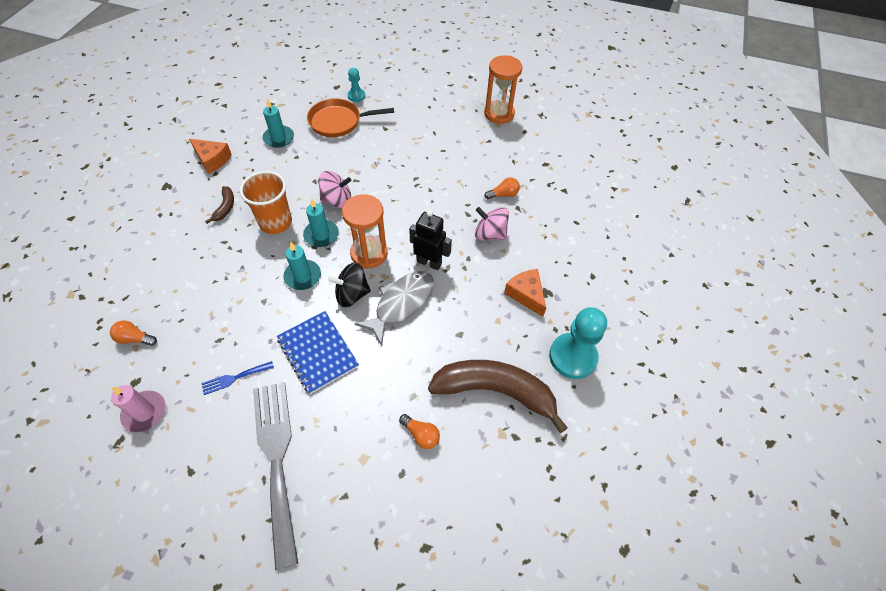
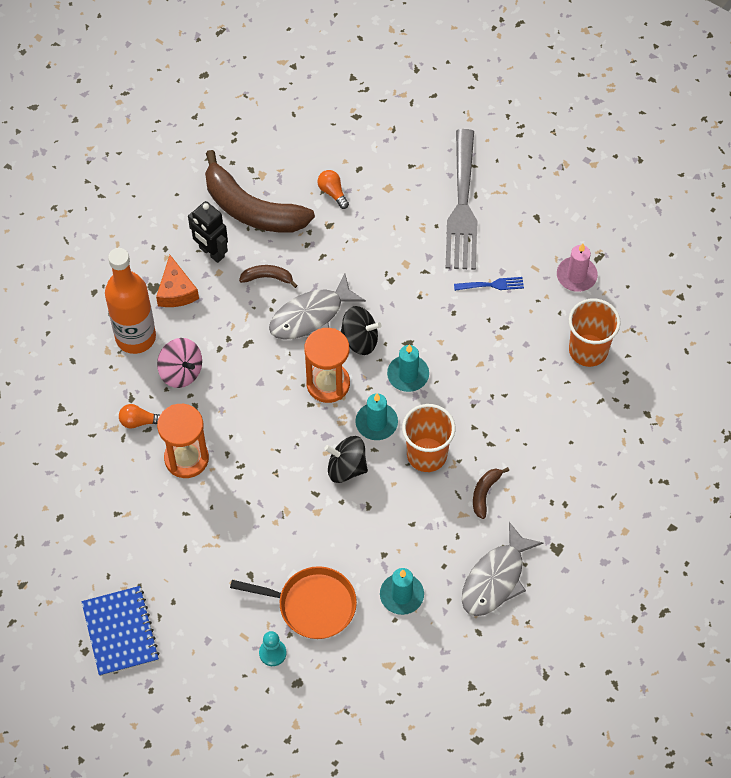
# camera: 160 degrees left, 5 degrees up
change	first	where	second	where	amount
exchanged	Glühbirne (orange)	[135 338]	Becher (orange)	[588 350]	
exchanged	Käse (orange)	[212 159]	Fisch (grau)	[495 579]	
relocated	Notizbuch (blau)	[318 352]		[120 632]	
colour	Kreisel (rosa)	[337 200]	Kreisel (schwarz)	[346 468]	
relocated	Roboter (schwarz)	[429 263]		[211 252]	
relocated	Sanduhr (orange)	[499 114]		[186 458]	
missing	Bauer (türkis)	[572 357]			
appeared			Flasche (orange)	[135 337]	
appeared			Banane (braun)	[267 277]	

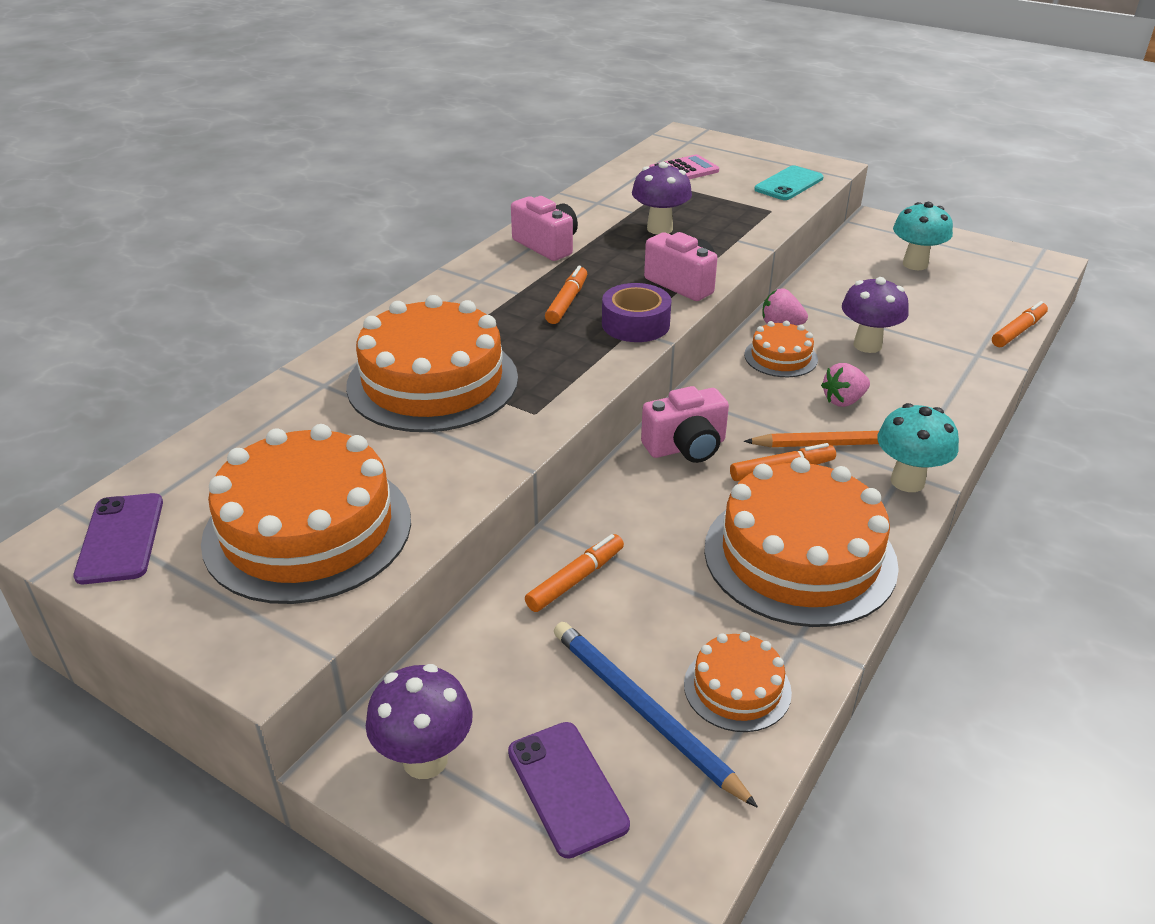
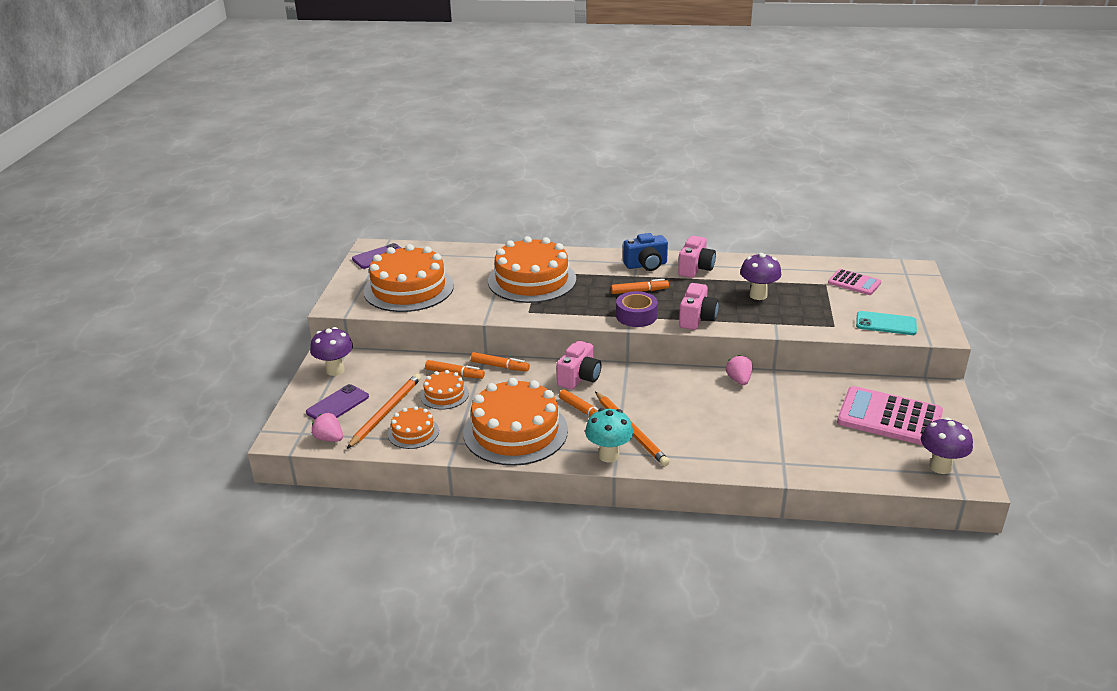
# camera: 65 degrees right, 5 degrees down
change	first	where	second	where	amount
colour	Bleistift (blau)	[644 711]	Bleistift (orange)	[386 412]	
spun	Kamera (rosa)	[686 447]		[579 378]	105 degrees counterclockwise
relocated	Kuchen (orange)	[780 357]		[444 395]	
relocated	Erdbeere (rosa)	[843 400]		[329 439]	
relocated	Pilz (lila)	[867 345]		[940 467]	
exchanged	Pilz (türkis)	[915 264]	Taschenrechner (rosa)	[889 418]	
relocated	Filzstift (orange)	[1018 331]		[499 366]	
appeared			Kamera (blau)	[646 265]	

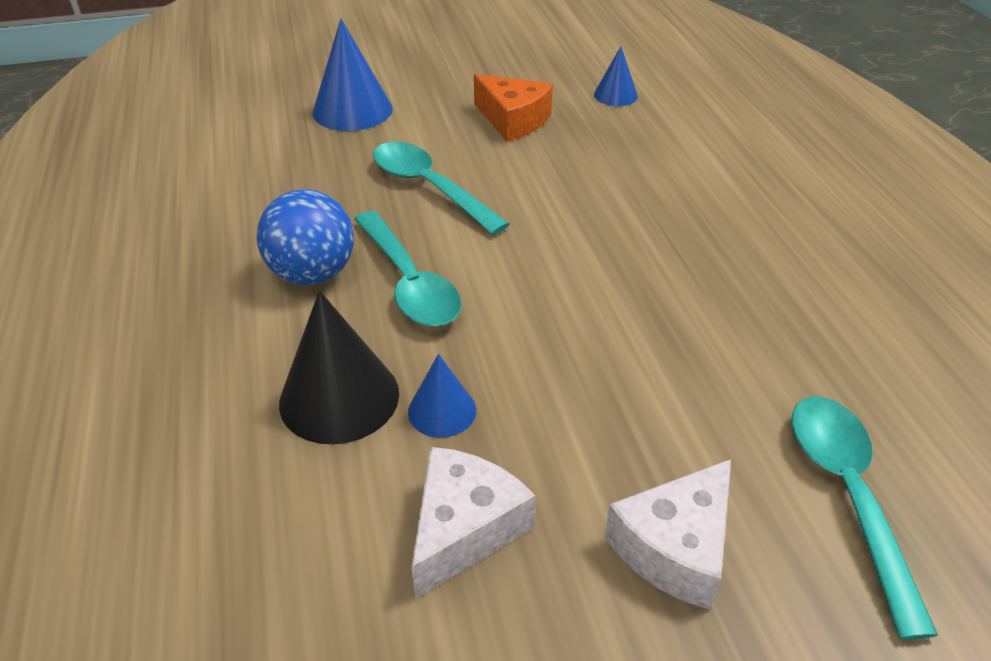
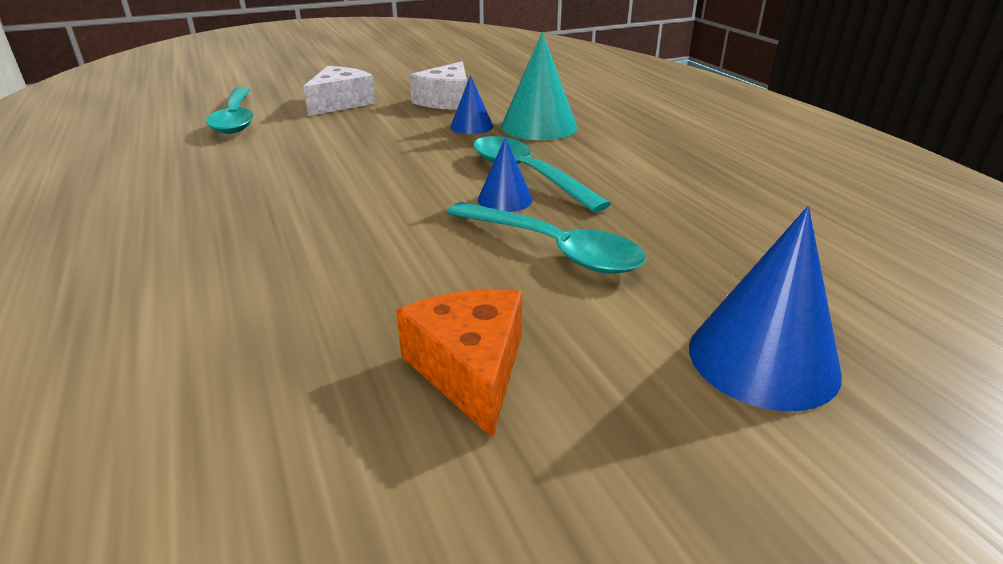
# camera: 170 degrees right, 10 degrees down
change	first	where	second	where	amount
missing	Ball (blau)	[313 274]			
colour	Kegel (schwarz)	[339 397]	Kegel (türkis)	[539 126]	
spun	Käse (orange)	[513 120]		[470 369]	45 degrees clockwise
relocated	Kegel (blau)	[615 95]		[505 199]	

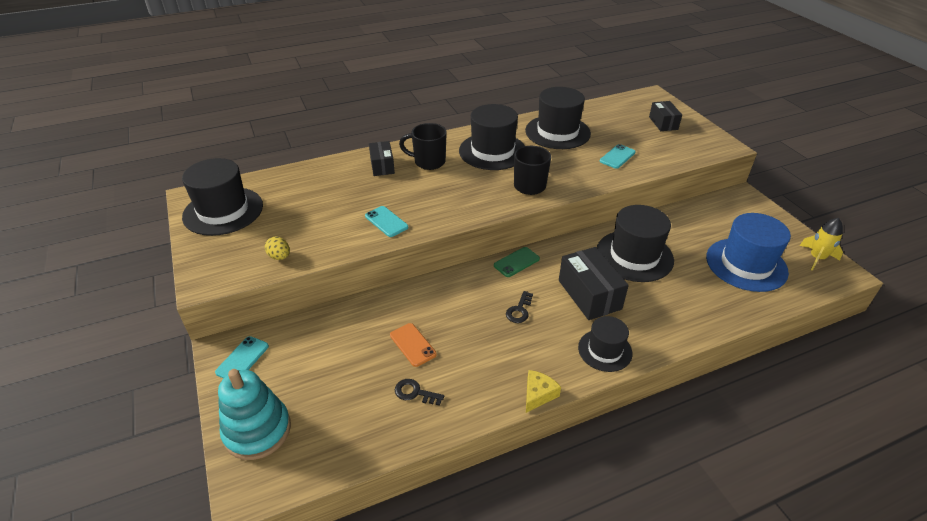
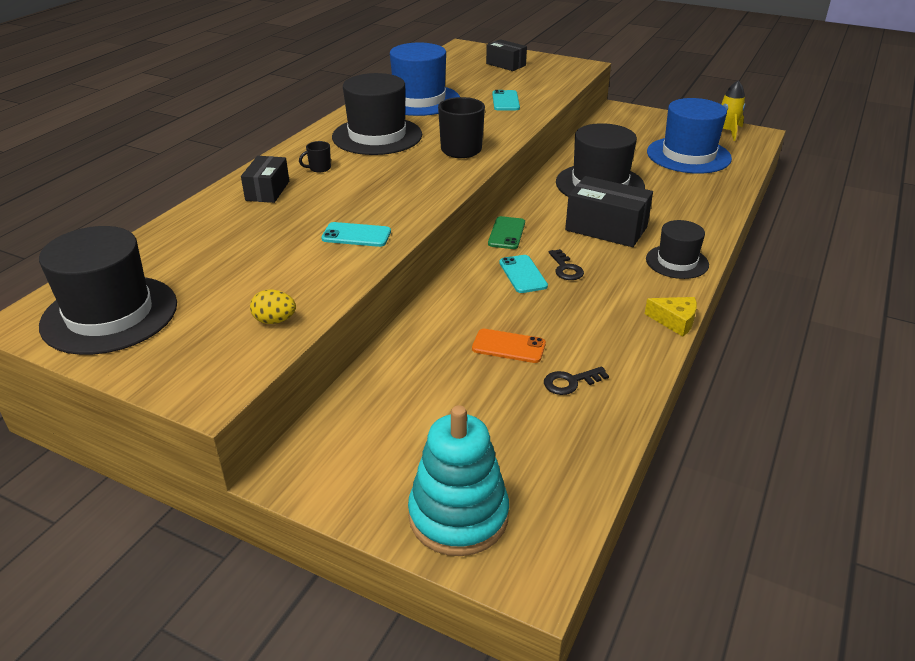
# camera: 40 degrees left, 5 degrees down
change	first	where	second	where	amount
relocated	Handy (türkis)	[242 359]		[522 274]	
spun	Schachtel (schwarz)	[382 166]		[267 191]	60 degrees clockwise
size	Tasse (schwarz)	[428 162]		[319 168]	x0.50
colour	Hut (schwarz)	[557 132]	Hut (blau)	[419 100]	
spun	Käse (gelb)	[538 394]		[675 321]	120 degrees clockwise

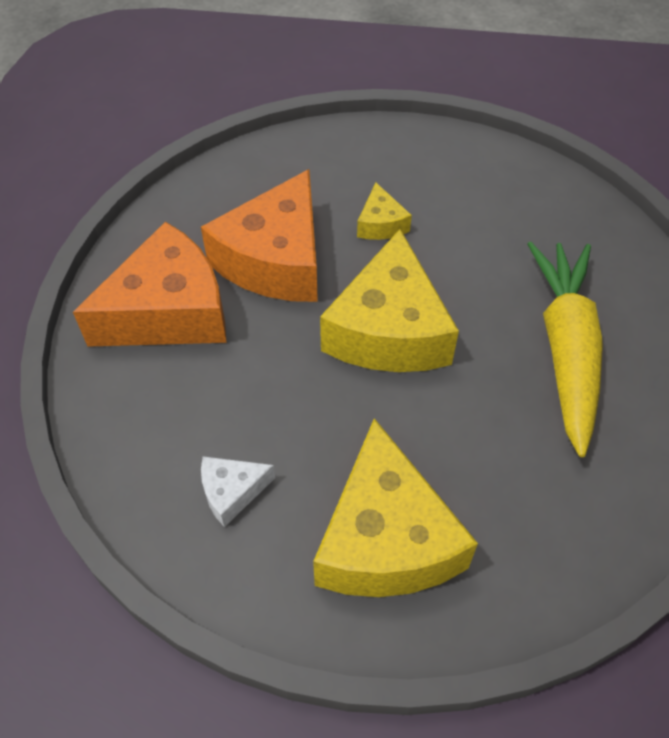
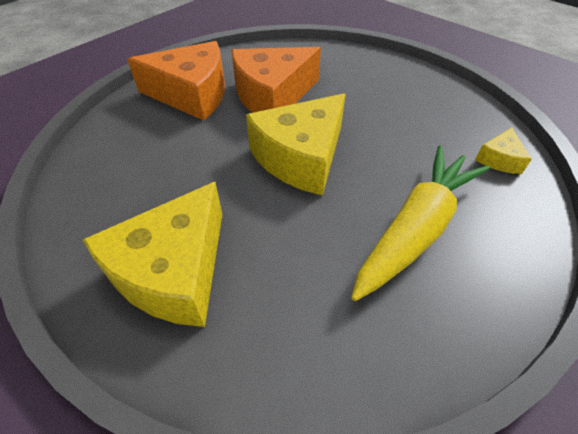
# camera: 35 degrees right, 5 degrees down
change	first	where	second	where	amount
missing	Käse (weiß)	[232 492]			
relocated	Käse (gelb)	[381 224]		[499 159]	

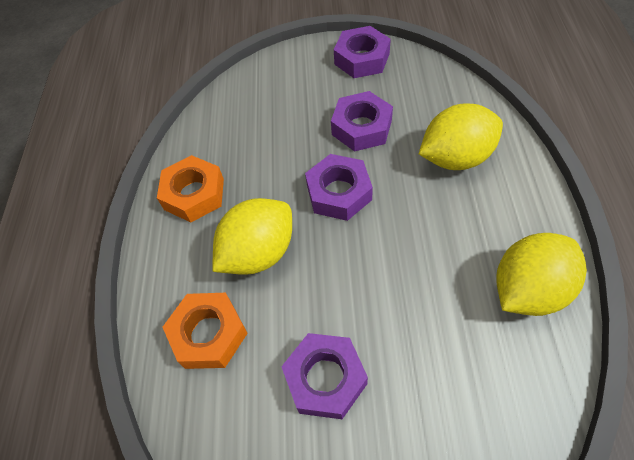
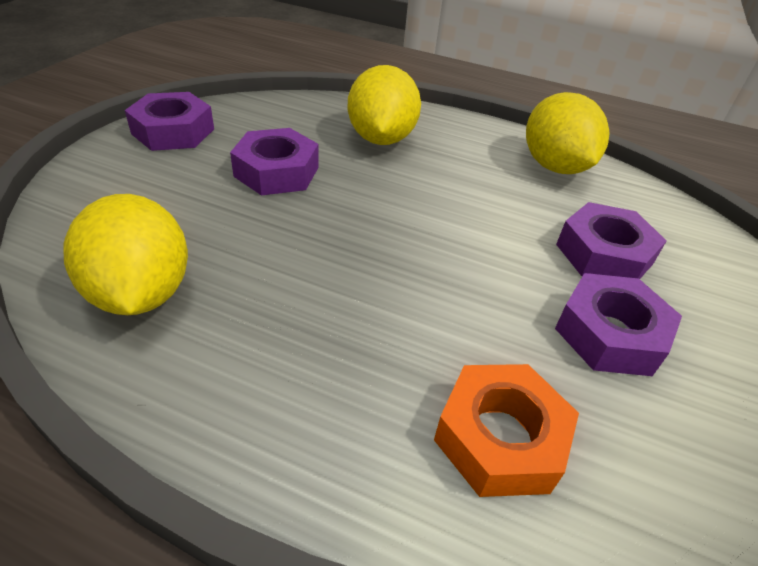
# camera: 75 degrees left, 15 degrees down
change	first	where	second	where	amount
missing	Sechskantmutter (orange)	[194 194]			
relocated	Zitrone (gelb)	[259 253]		[141 293]	
relocated	Sechskantmutter (lila)	[339 192]		[603 254]	

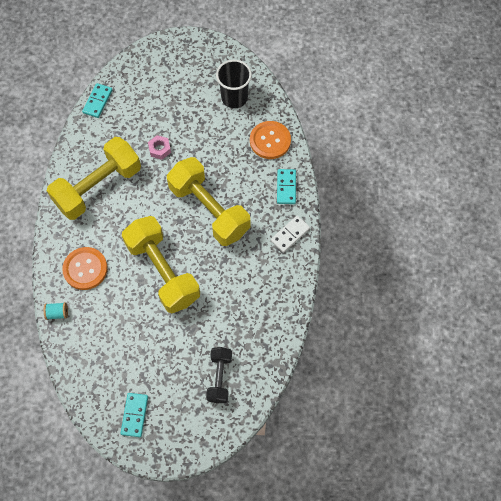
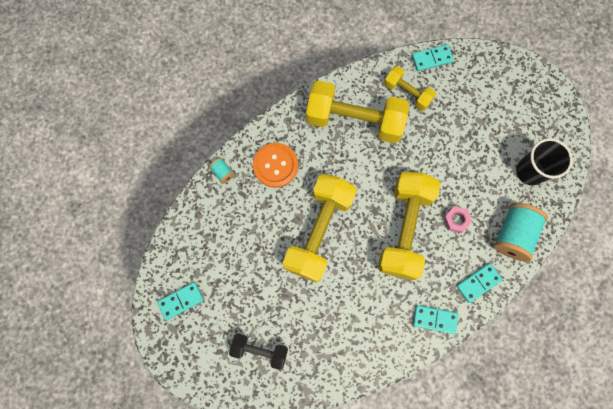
# camera: 55 degrees right, 10 degrees up
change	first	where	second	where	amount
relocated	Sechskantmutter (rosa)	[159 149]		[455 220]	
spun	Hantel (schwarz)	[219 377]		[260 350]	45 degrees clockwise
exchanged	Knopf (orange)	[270 141]	Garnrolle (türkis)	[513 234]	
colour	Dominostein (weiß)	[290 234]	Dominostein (türkis)	[435 319]	
appeared			Hantel (gelb)	[407 93]	

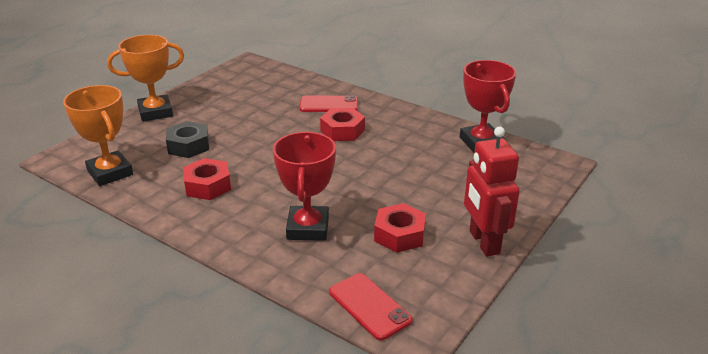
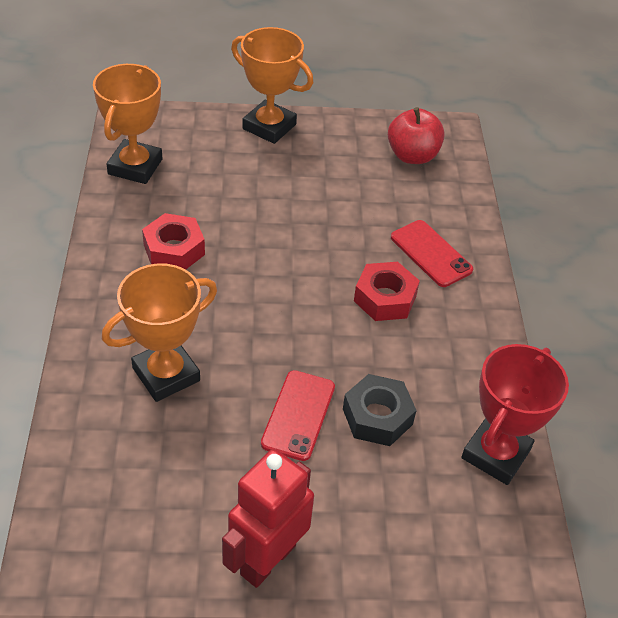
# camera: 50 degrees right, 15 degrees up
change	first	where	second	where	amount
relocated	Sechskantmutter (schwarz)	[188 146]		[377 416]	
colour	Pokal (rot)	[308 228]	Pokal (orange)	[166 374]	
relocated	Handy (rot)	[369 306]		[298 415]	
missing	Sechskantmutter (rot)	[399 235]			
appeared			Apfel (rot)	[412 156]	

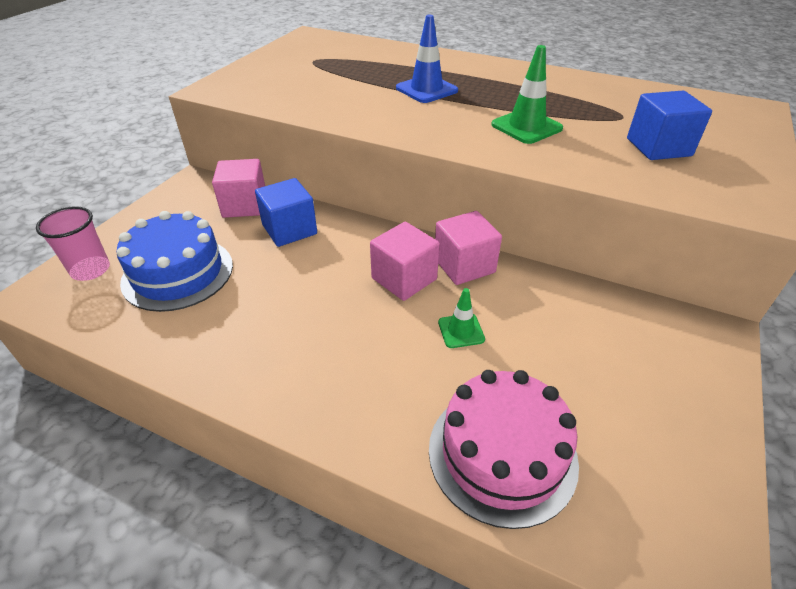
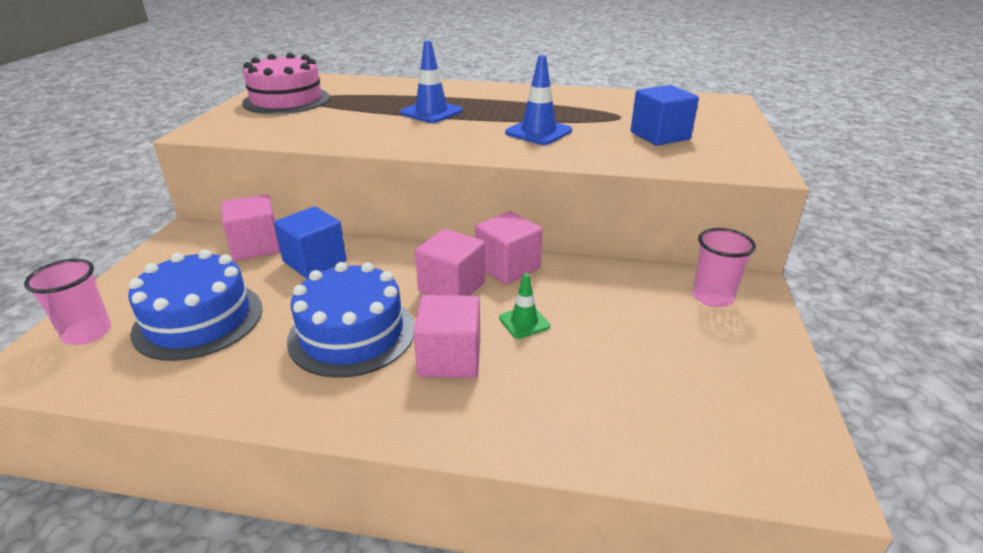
# camera: 15 degrees left, 10 degrees down
change	first	where	second	where	amount
relocated	Kuchen (rosa)	[502 454]		[286 100]	
colour	Leitkegel (grün)	[526 127]	Leitkegel (blau)	[538 132]	
appeared			Kuchen (blau)	[352 334]	
appeared			Kubus (rosa)	[450 358]	
appeared			Becher (rosa)	[712 297]	

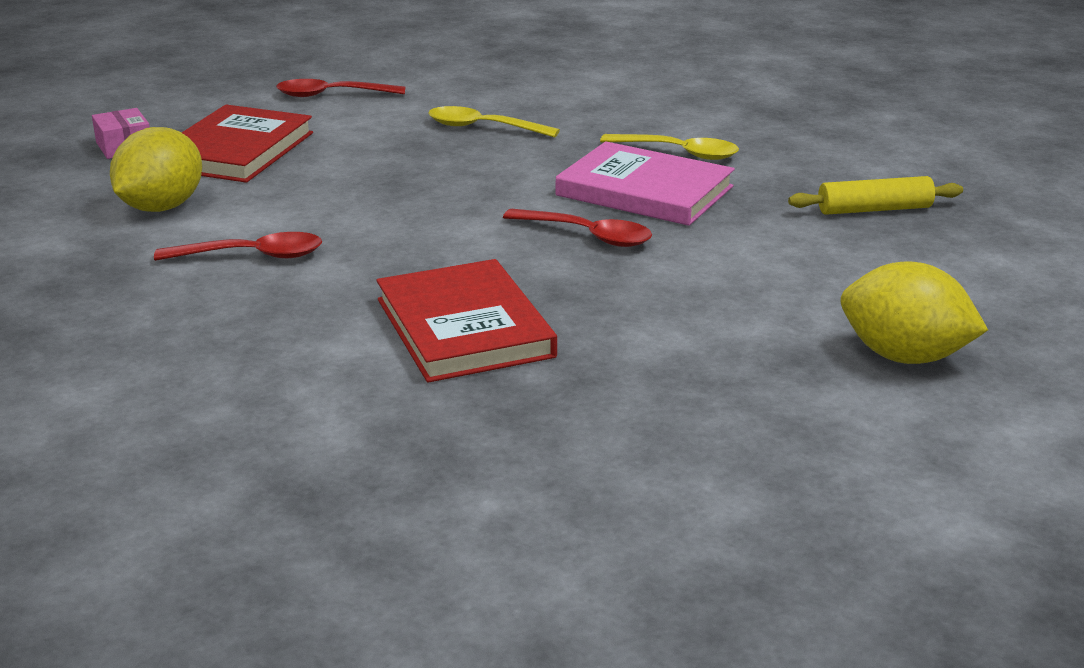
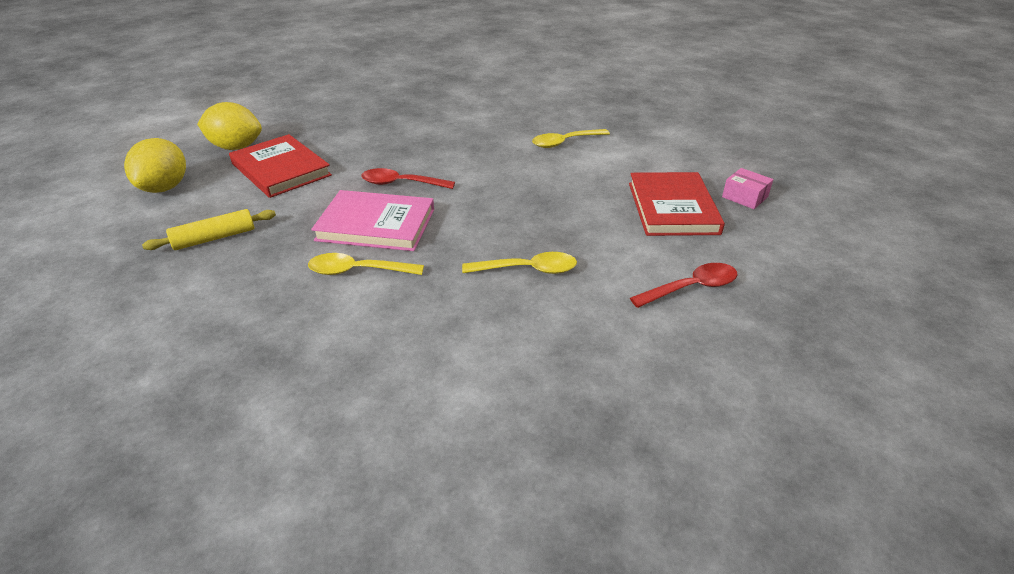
# camera: 160 degrees right, 10 degrees up
change	first	where	second	where	amount
relocated	Zitrone (gelb)	[161 207]		[165 188]	
colour	Löffel (rot)	[252 256]	Löffel (gelb)	[565 142]	
relocated	Buch (rot)	[464 328]		[281 169]	

